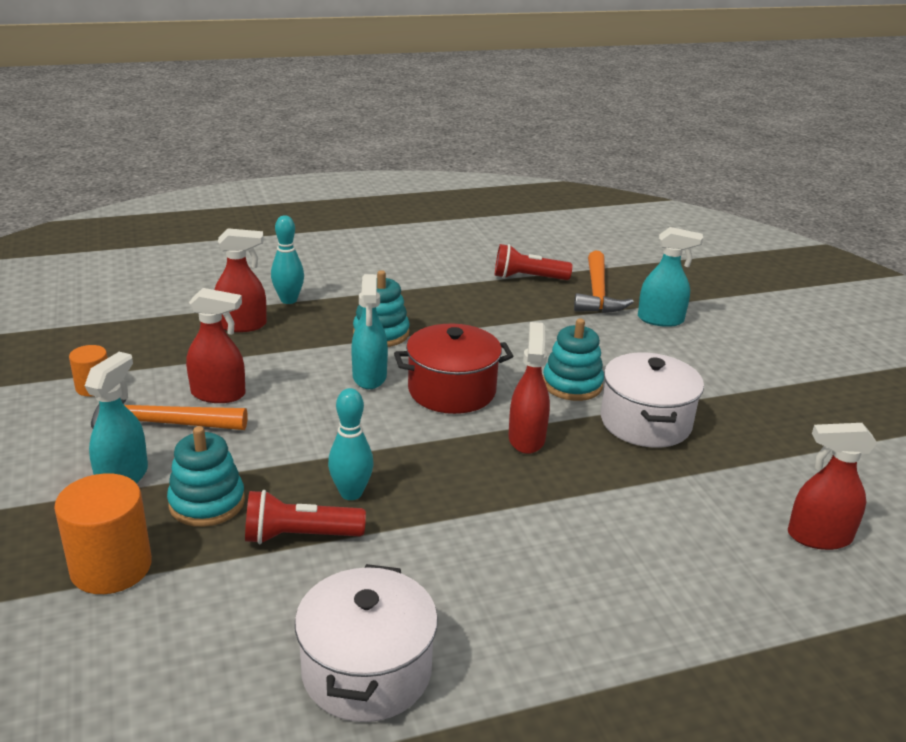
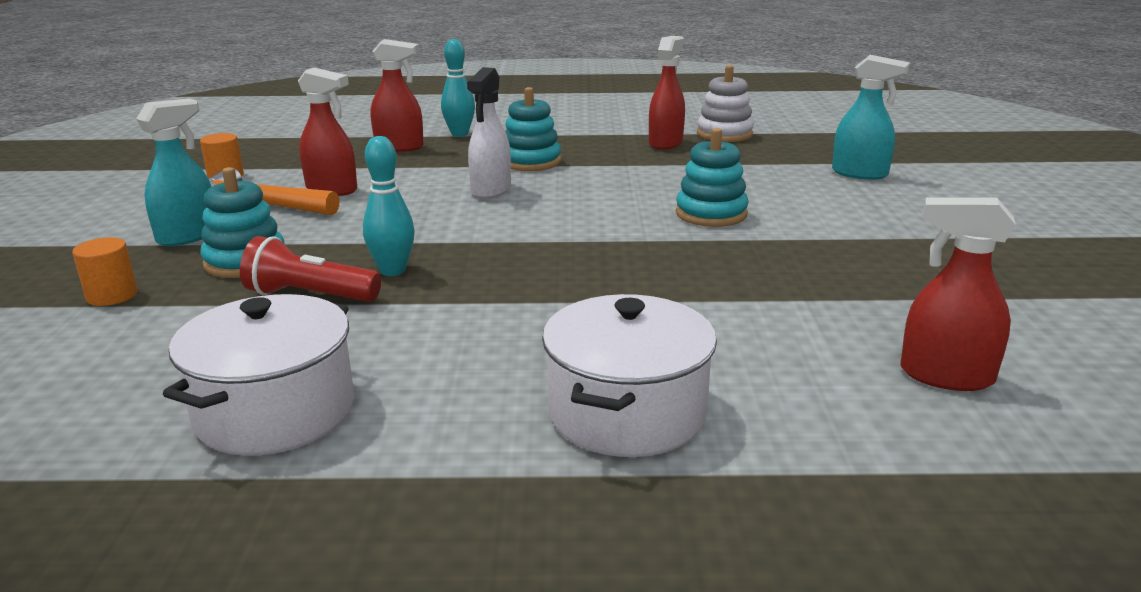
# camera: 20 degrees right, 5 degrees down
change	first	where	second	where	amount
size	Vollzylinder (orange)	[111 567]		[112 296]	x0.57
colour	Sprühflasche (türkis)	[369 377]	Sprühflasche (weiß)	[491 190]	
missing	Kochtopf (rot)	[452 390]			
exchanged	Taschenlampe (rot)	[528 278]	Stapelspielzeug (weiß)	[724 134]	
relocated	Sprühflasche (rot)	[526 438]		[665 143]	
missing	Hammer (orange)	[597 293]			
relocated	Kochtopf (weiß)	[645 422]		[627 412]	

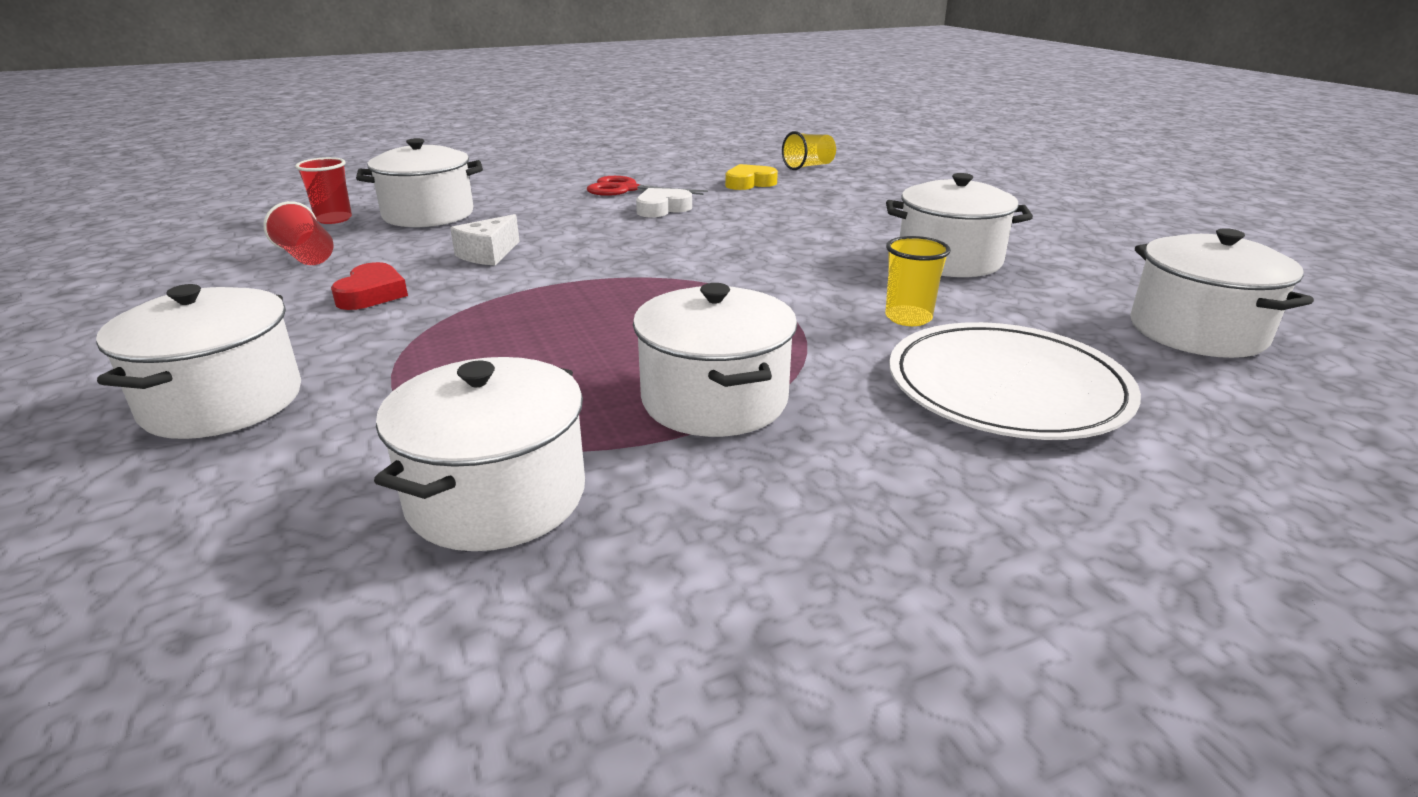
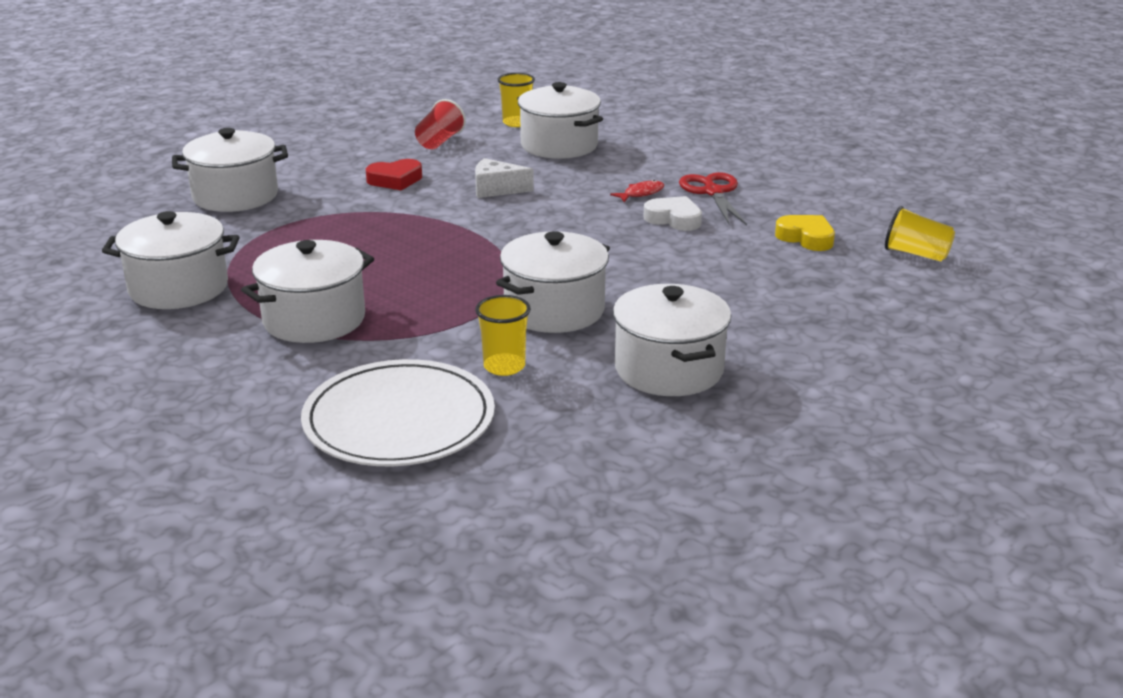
# camera: 65 degrees right, 0 degrees up
change	first	where	second	where	amount
colour	Becher (rot)	[334 219]	Becher (gelb)	[516 123]	
relocated	Kochtopf (weiß)	[1197 331]		[554 310]	
appeared			Fisch (rot)	[641 193]	

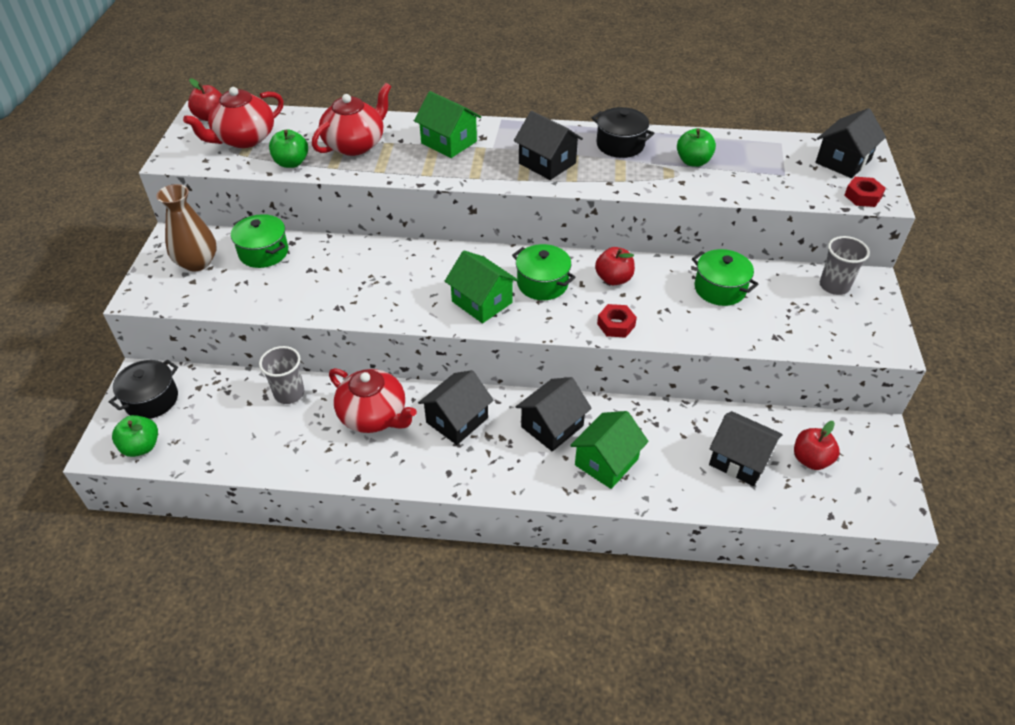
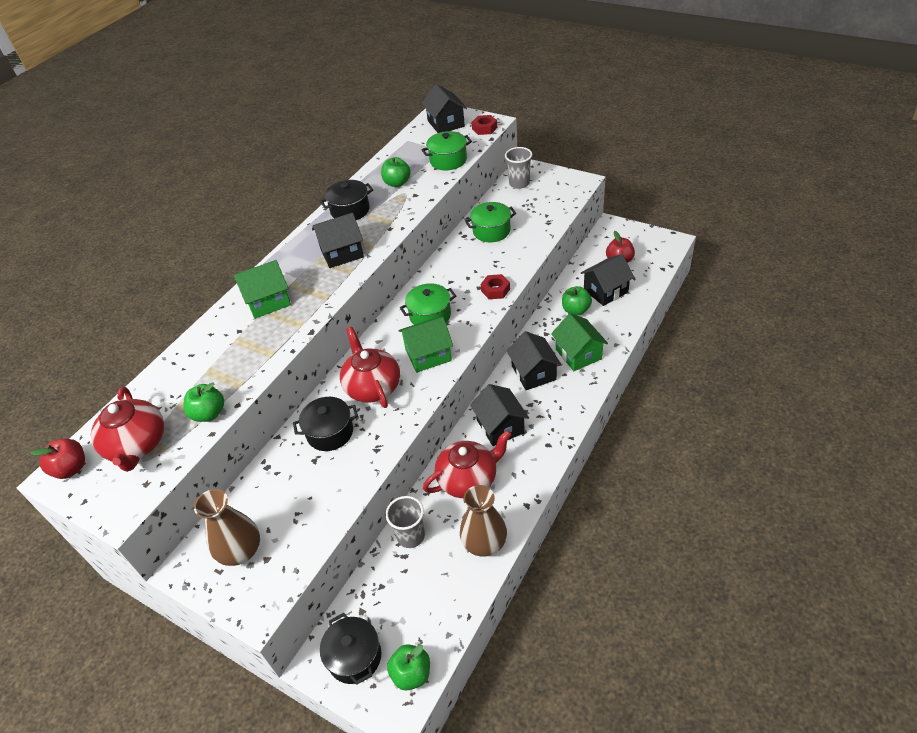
# camera: 60 degrees left, 0 degrees up
change	first	where	second	where	amount
relocated	Kochtopf (grün)	[263 252]		[448 160]	
relocated	Teekanne (rot)	[355 144]		[372 386]	
missing	Apfel (rot)	[613 279]			
appeared			Kochtopf (schwarz)	[330 432]	
appeared			Vase (braun)	[484 543]	
appeared			Apfel (grün)	[576 310]	

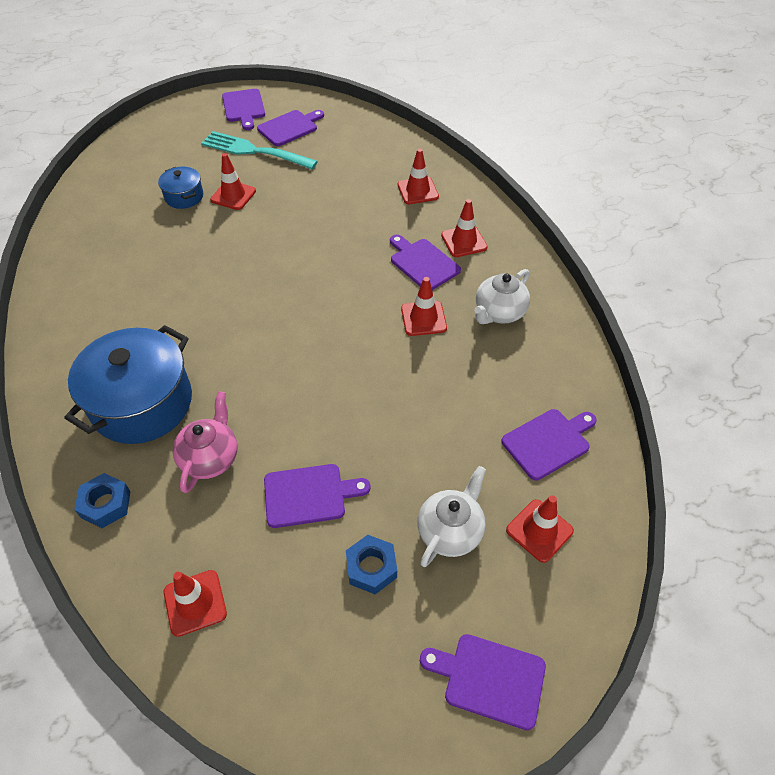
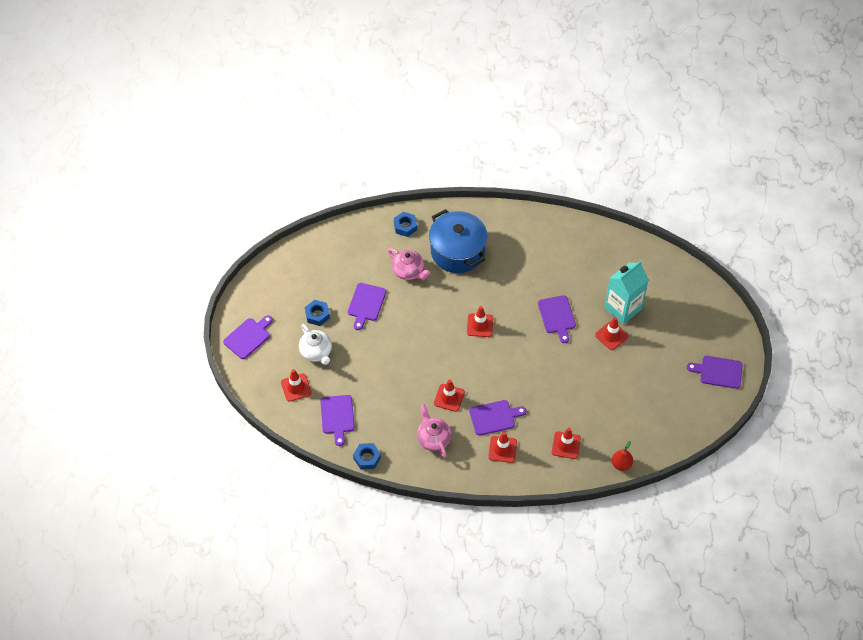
# camera: 115 degrees right, 5 degrees up
change	first	where	second	where	amount
exchanged	Kochtopf (blau)	[184 197]	Getränkekarton (türkis)	[622 308]	
relocated	Leitkegel (rot)	[195 603]		[480 325]	
missing	Gabel (türkis)	[254 151]			
relocated	Schneidebrett (lila)	[290 127]		[557 316]	
colour	Teekanne (weiß)	[499 312]	Teekanne (rosa)	[433 439]	
appeared			Sechskantmutter (blau)	[367 458]	
appeared			Birne (rot)	[621 464]	

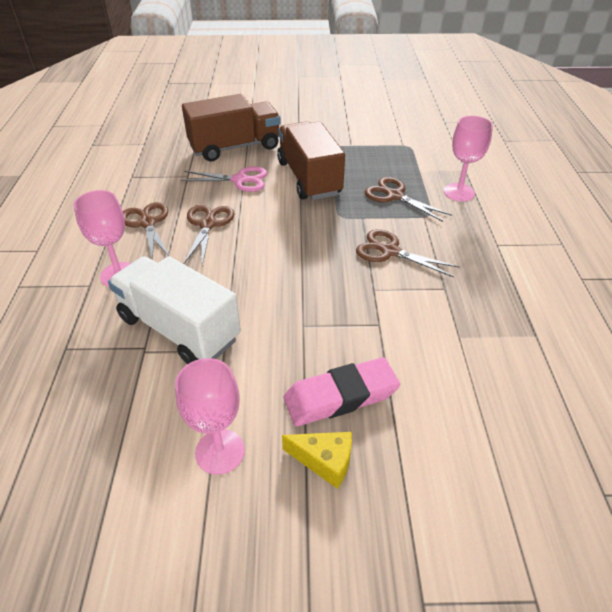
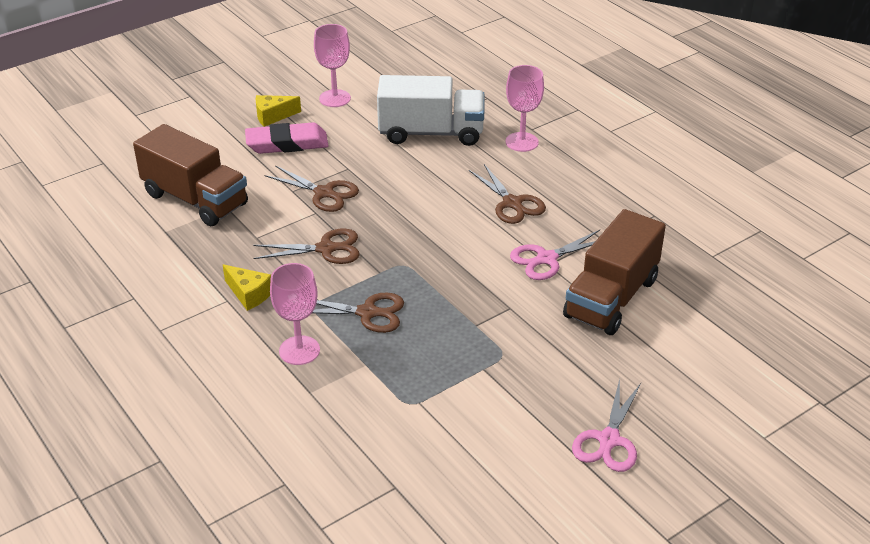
# camera: 145 degrees right, 5 degrees down
change	first	where	second	where	amount
relocated	Schere (braun)	[147 223]		[324 193]	
relocated	Lastwagen (braun)	[309 178]		[195 199]	
spun	Radiergummi (rosa)	[340 396]		[287 144]	45 degrees clockwise
appeared			Käse (gelb)	[249 294]	
appeared			Schere (rosa)	[609 440]	

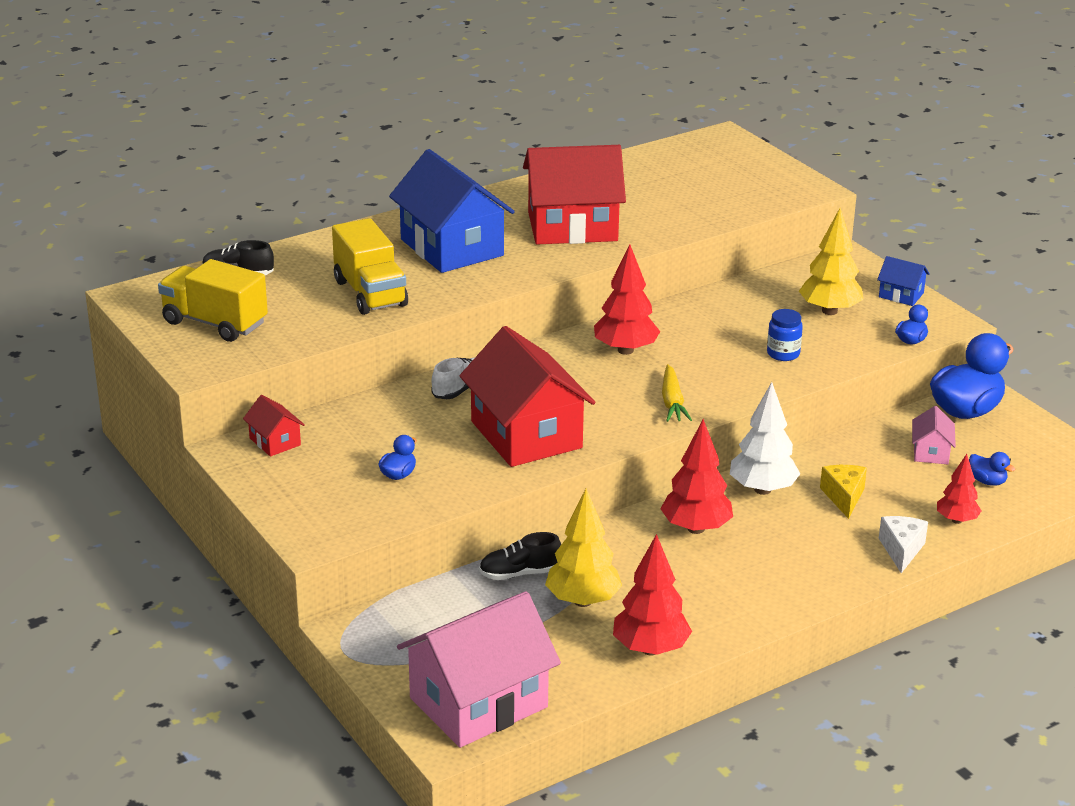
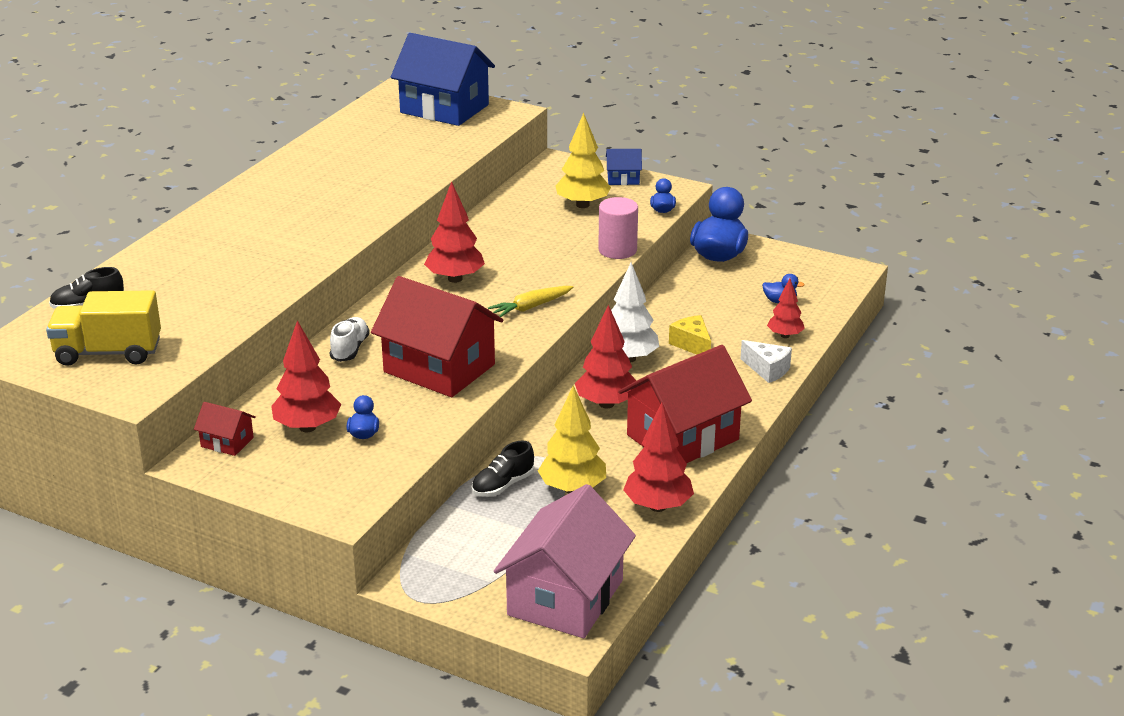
# camera: 30 degrees left, 0 degrees up
change	first	where	second	where	amount
missing	Lastwagen (gelb)	[370 293]			
relocated	Haus (blau)	[452 247]		[444 109]	
relocated	Haus (rot)	[572 227]		[682 437]	
spun	Karotte (gelb)	[672 402]		[530 307]	90 degrees clockwise
missing	Einmachglas (blau)	[783 354]			
spun	Käse (weiß)	[901 550]		[767 370]	150 degrees clockwise
missing	Haus (rosa)	[931 452]			
appeared			Baum (rot)	[307 427]	
appeared			Vollzylinder (rosa)	[617 250]	

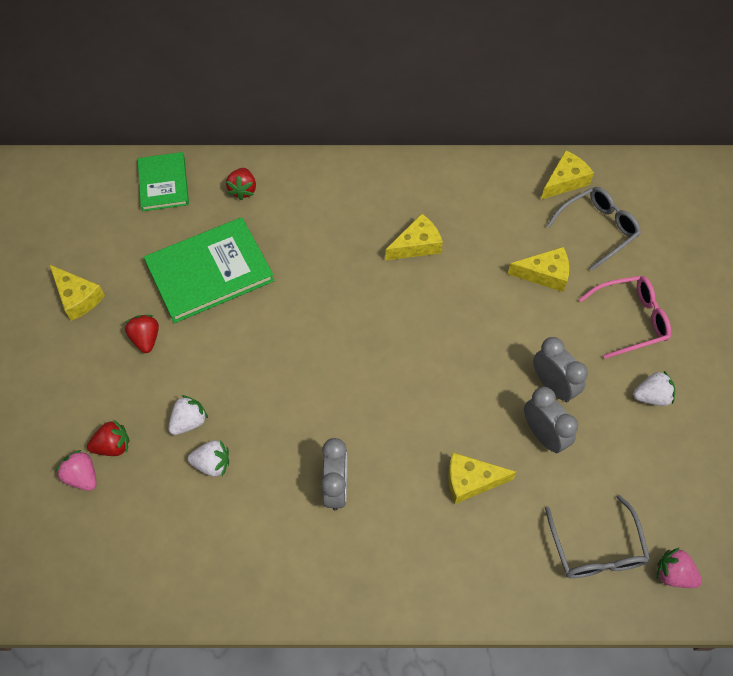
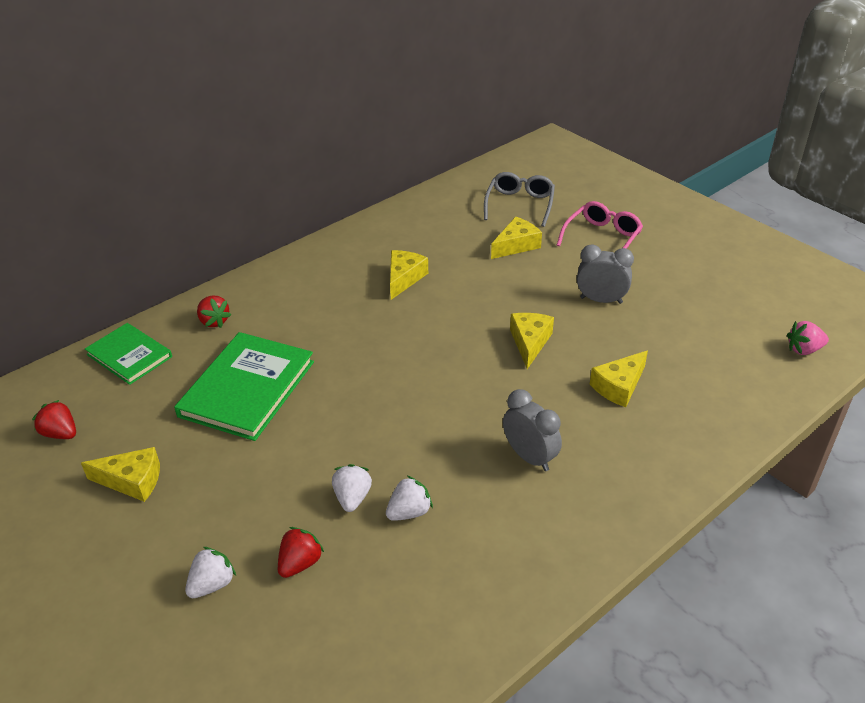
# camera: 40 degrees left, 20 degrees down
change	first	where	second	where	amount
missing	Erdbeere (rosa)	[82 476]			
relocated	Erdbeere (rot)	[146 339]		[60 433]	
missing	Wecker (grau)	[543 435]			
relocated	Käse (gelb)	[565 181]		[529 342]	
missing	Brille (grau)	[596 549]			
relocated	Erdbeere (weiß)	[651 396]		[212 584]	

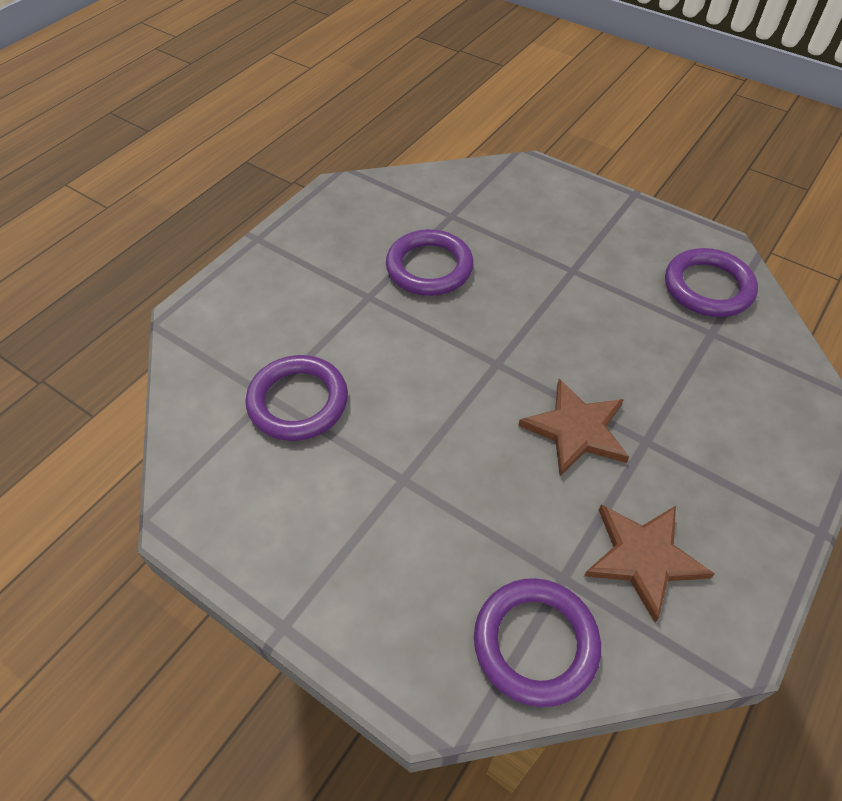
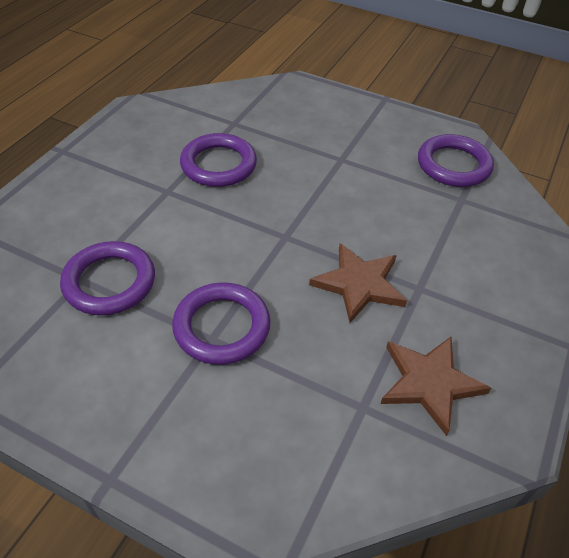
# camera: 10 degrees left, 5 degrees down
change	first	where	second	where	amount
relocated	Ring (lila)	[535 643]		[222 327]	

